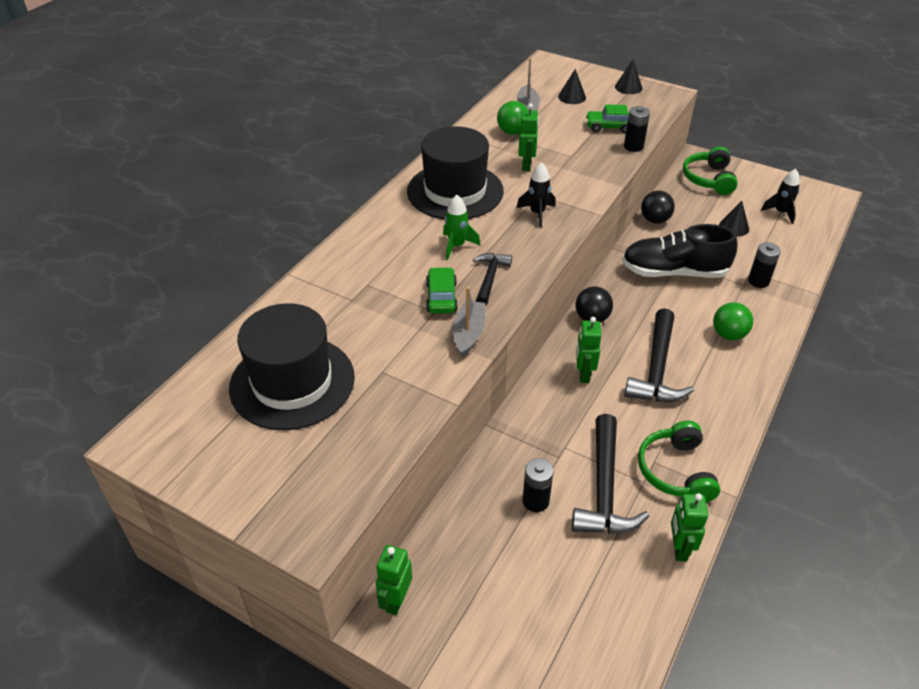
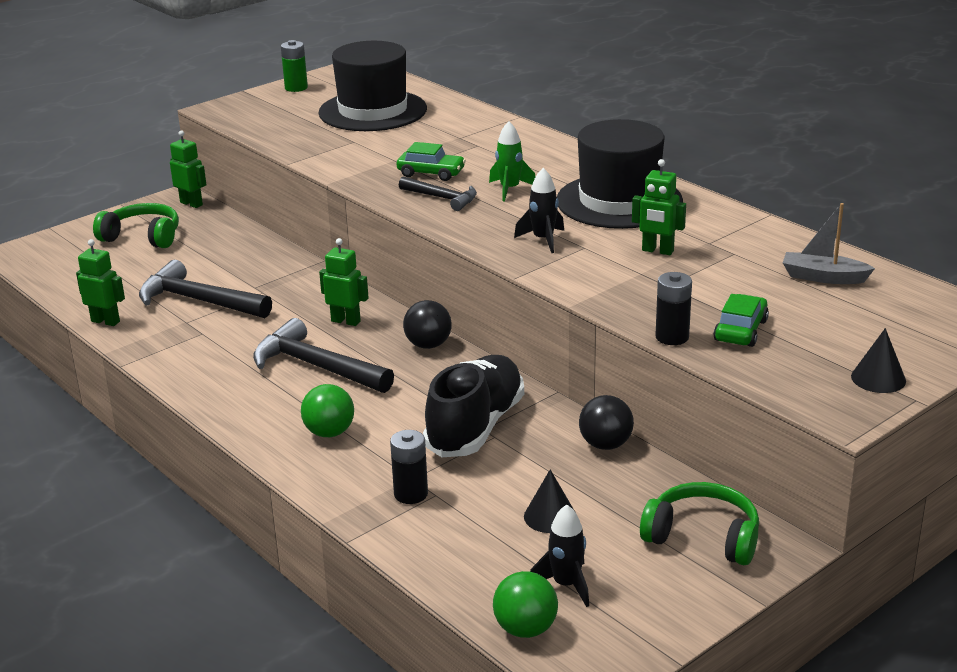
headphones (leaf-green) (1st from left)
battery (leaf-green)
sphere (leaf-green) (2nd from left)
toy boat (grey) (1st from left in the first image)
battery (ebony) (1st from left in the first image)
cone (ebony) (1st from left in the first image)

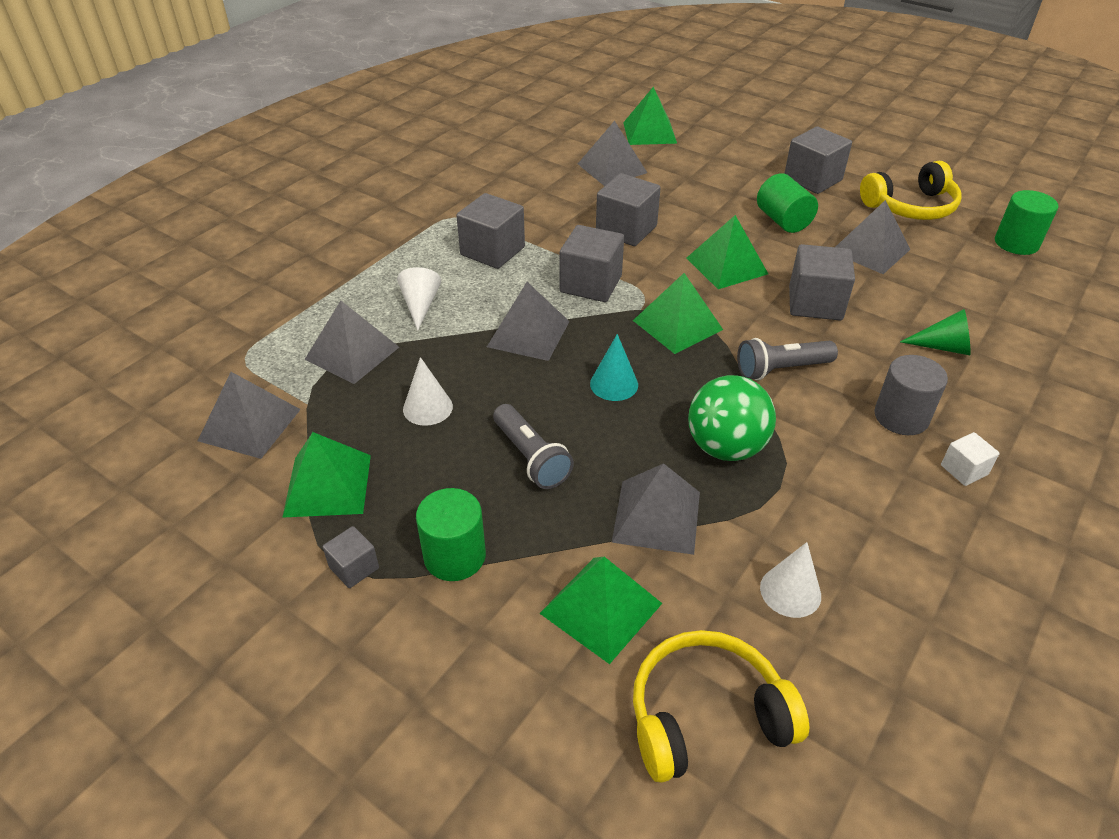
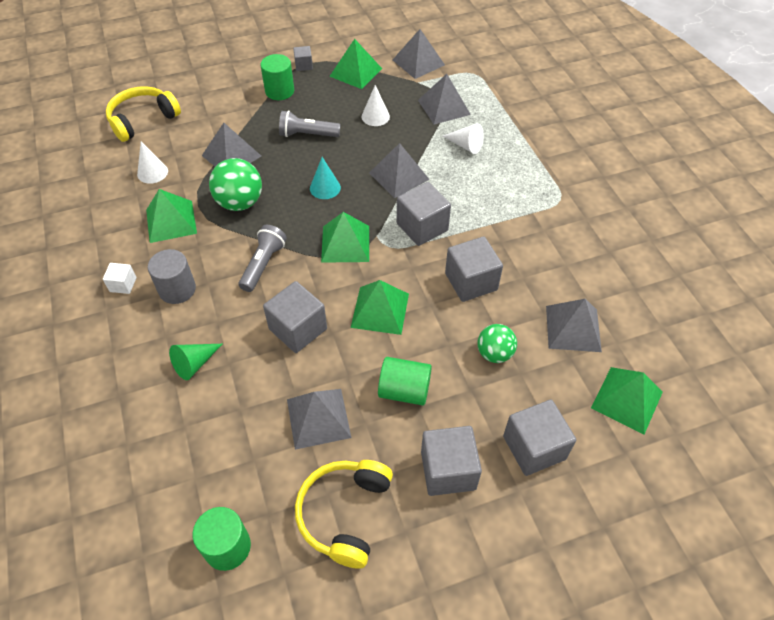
headphones (bright yellow) (1st from left)
pyramid (leaf-green) (1st from left)
sphere (leaf-green) (2nd from left)
cube (grey) (6th from left)

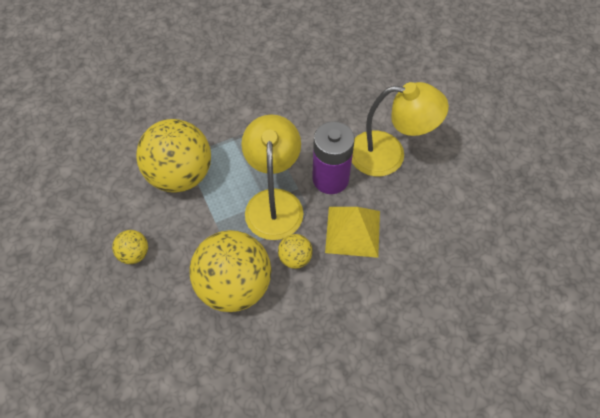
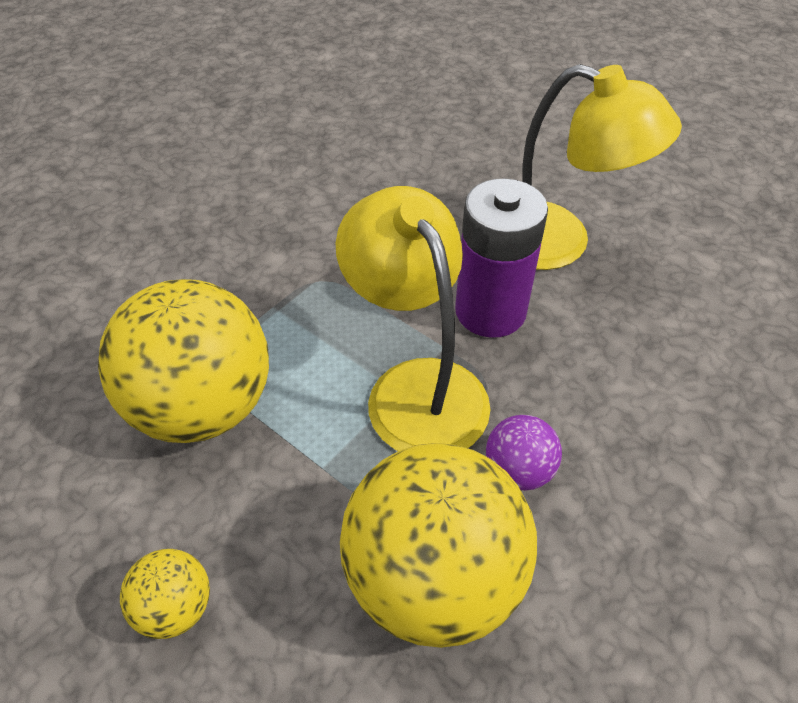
sphere (royal purple)
reading lamp (bright yellow) (2nd from left)
pyramid (bright yellow)

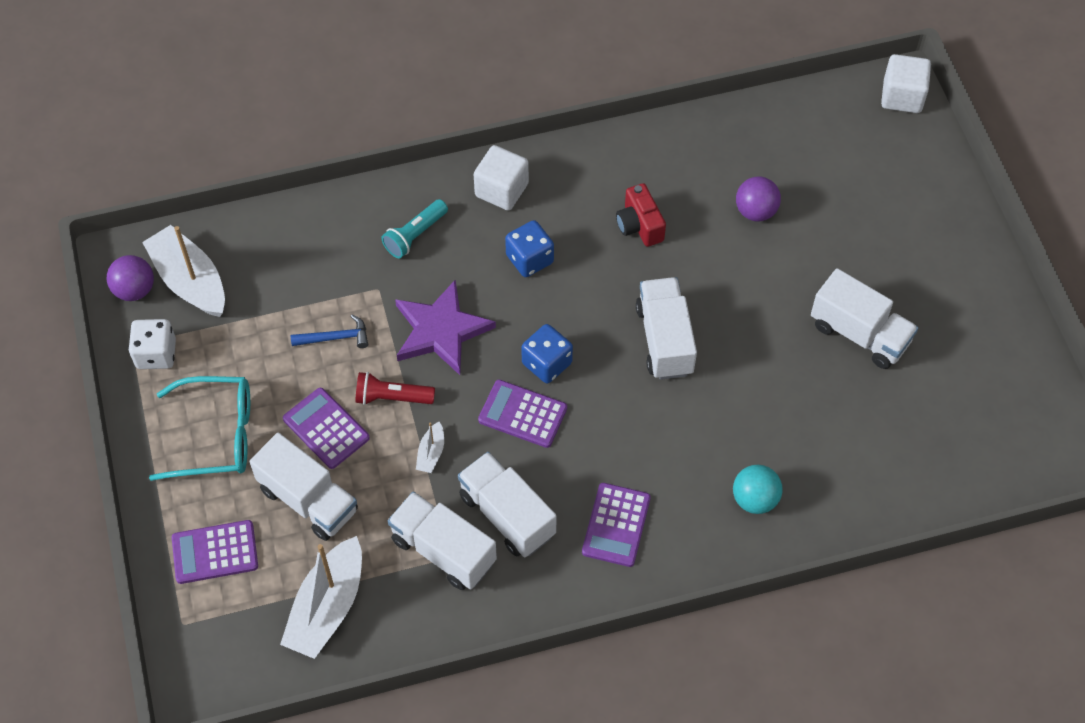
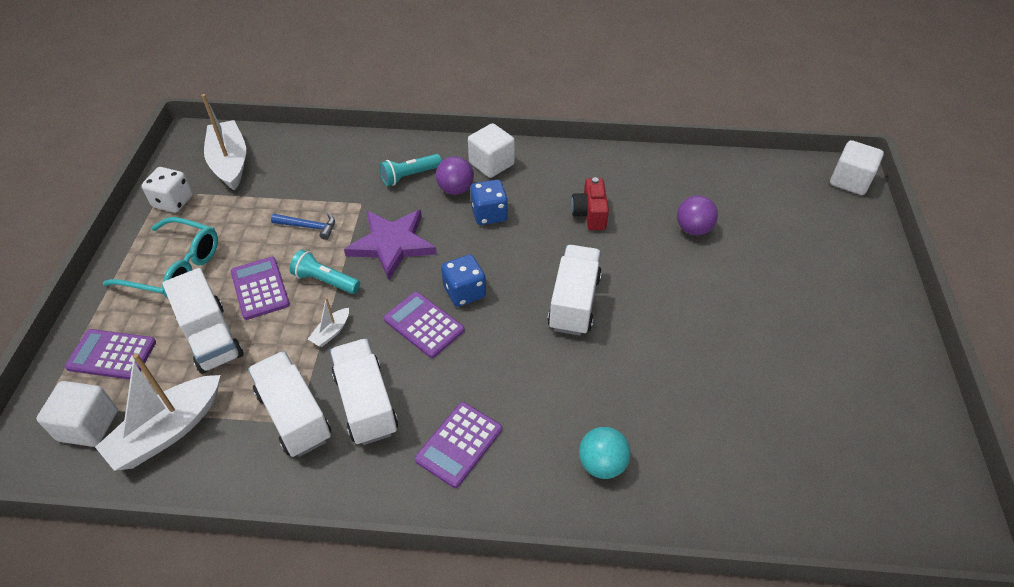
cube (white) (1st from left)
torch (turquoise) (1st from left)
sphere (royal purple) (1st from left)
truck (white) (5th from left in the first image)

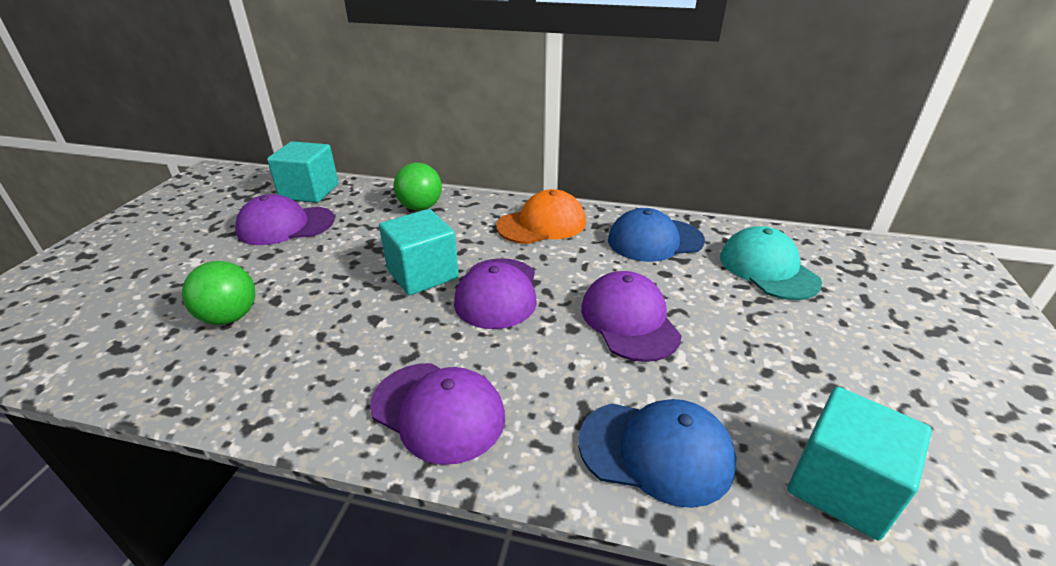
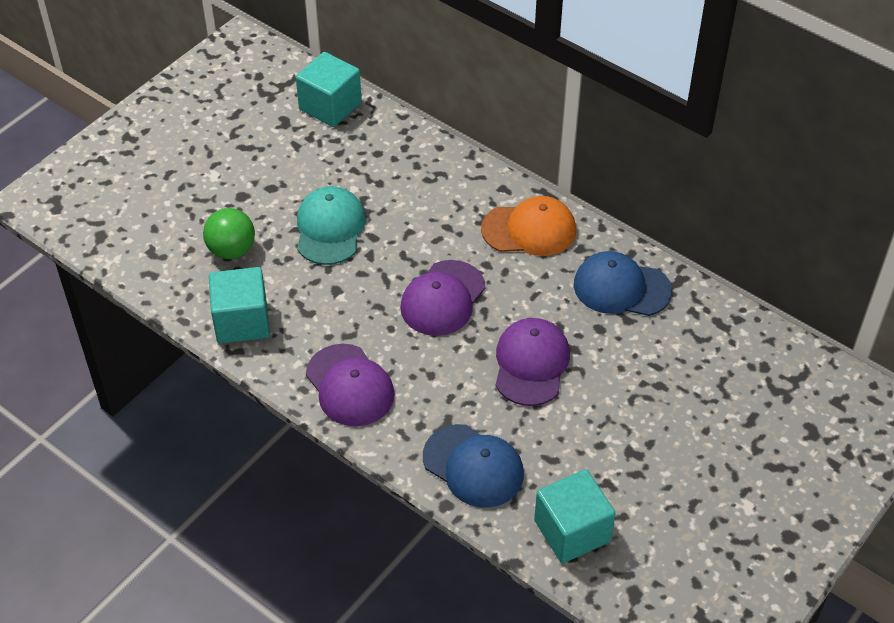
cube (turquoise) (1st from left)
peaked cap (turquoise)
peaked cap (royal purple) (1st from left in the first image)
sphere (leaf-green) (2nd from left in the first image)

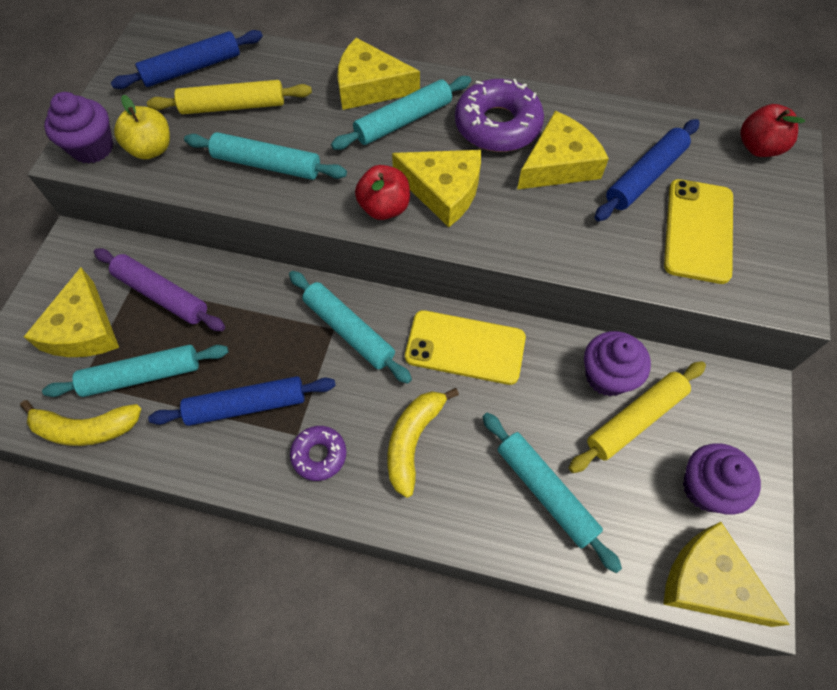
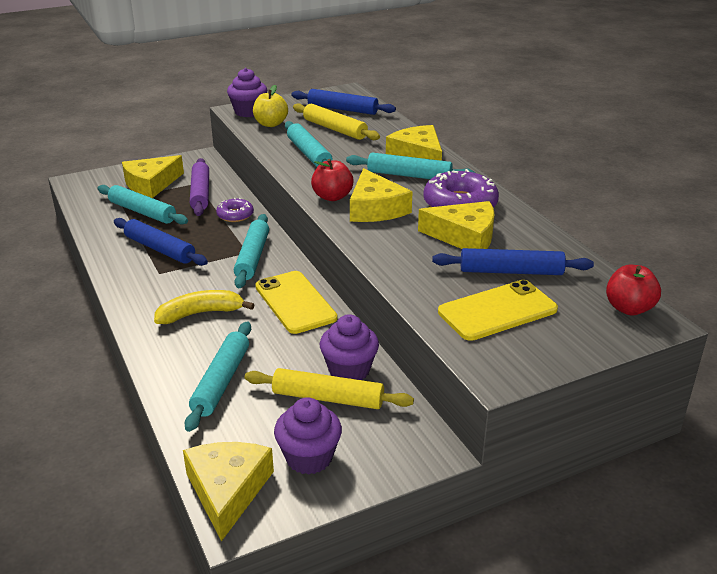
glazed donut (royal purple) (1st from left)
toy banana (bright yellow) (1st from left in the first image)

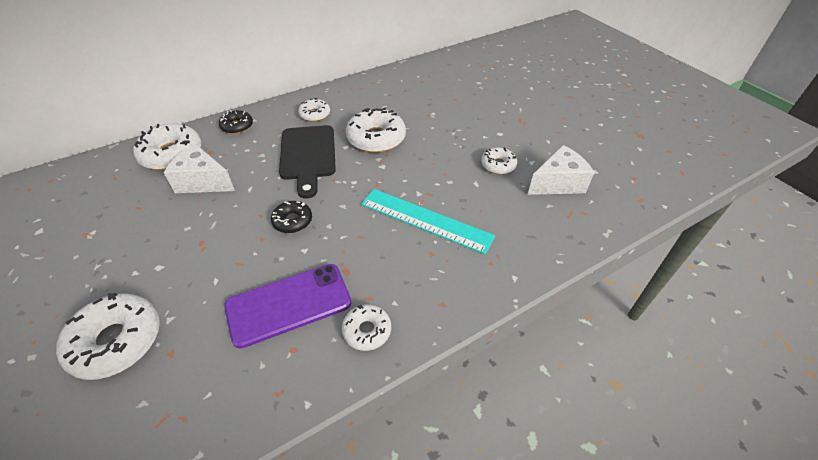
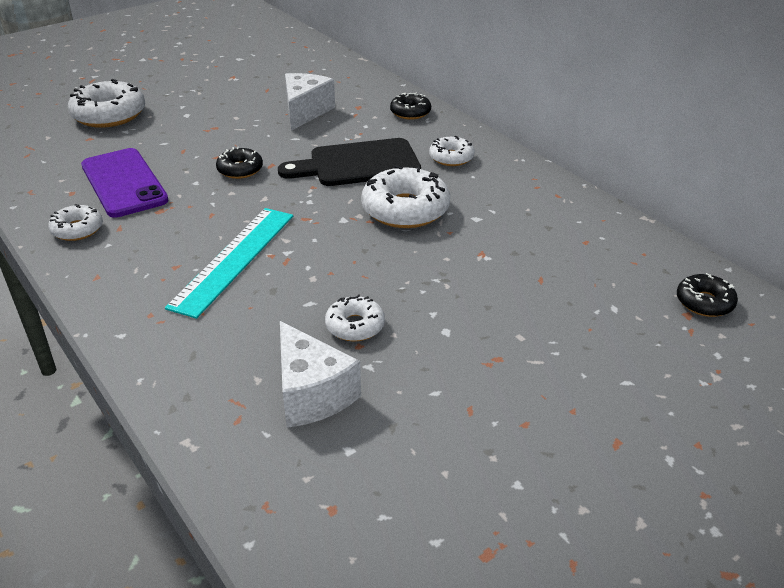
glazed donut (ebony) (3rd from left)
glazed donut (white) (2nd from left in the first image)

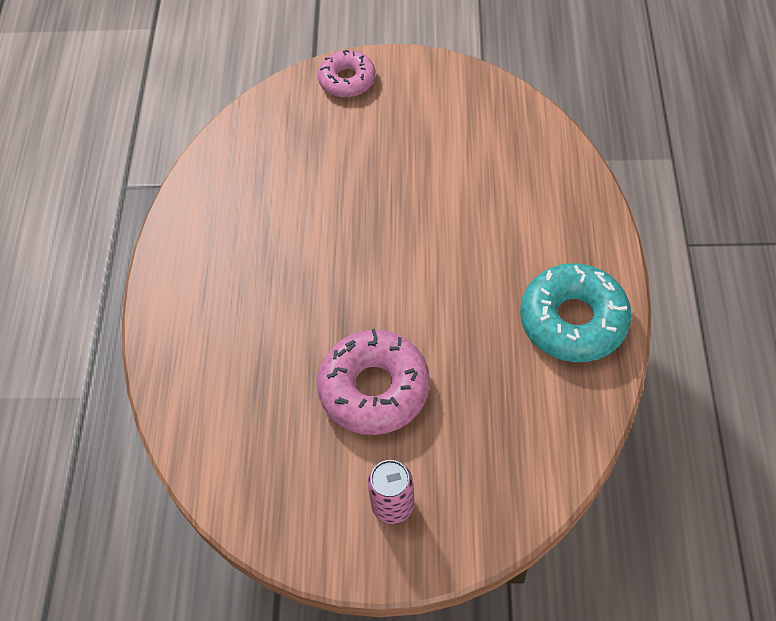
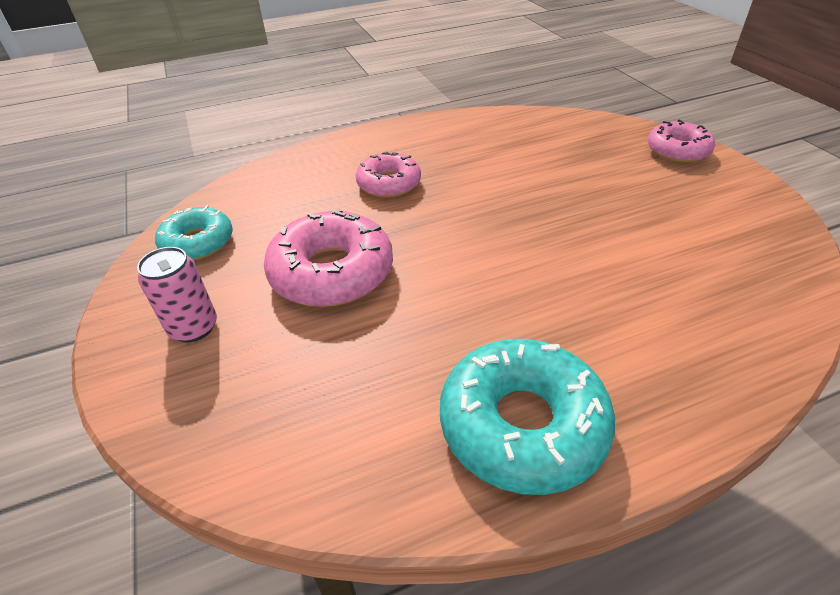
glazed donut (turquoise) (1st from left)
glazed donut (pink) (2nd from left)

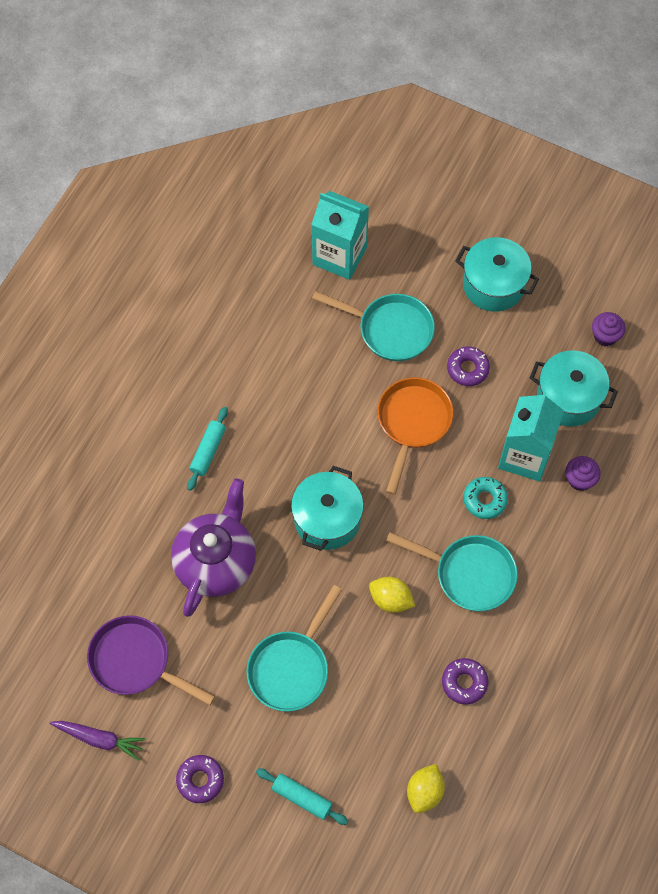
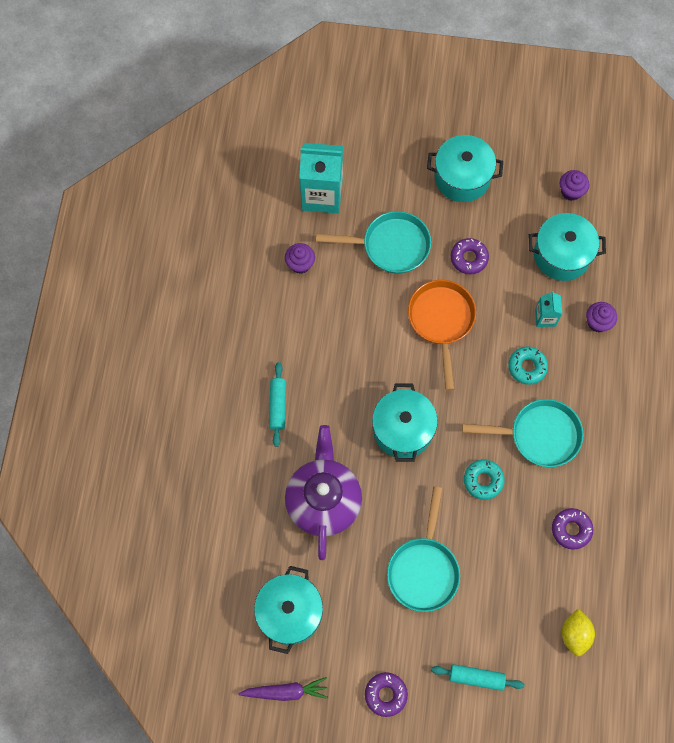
stockpot (turquoise) (1st from left)
cupcake (royal purple) (1st from left)
glazed donut (turquoise) (1st from left)
juice carton (turquoise) (2nd from left)

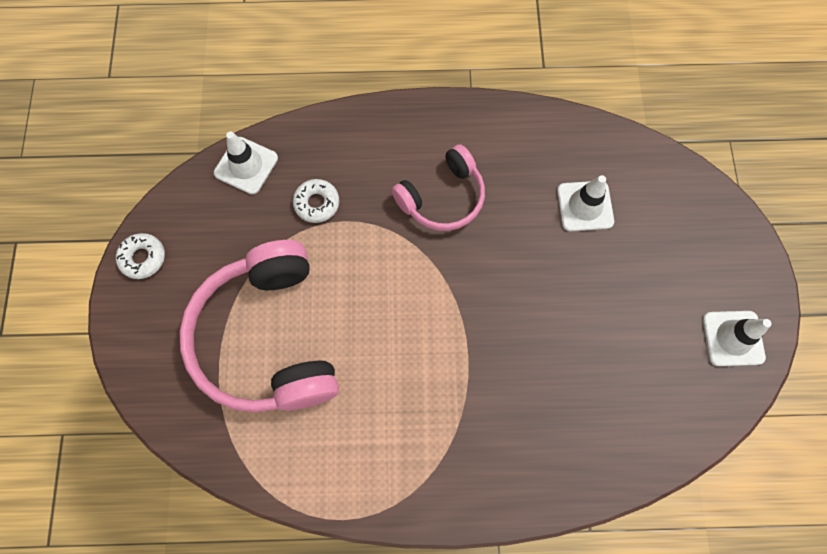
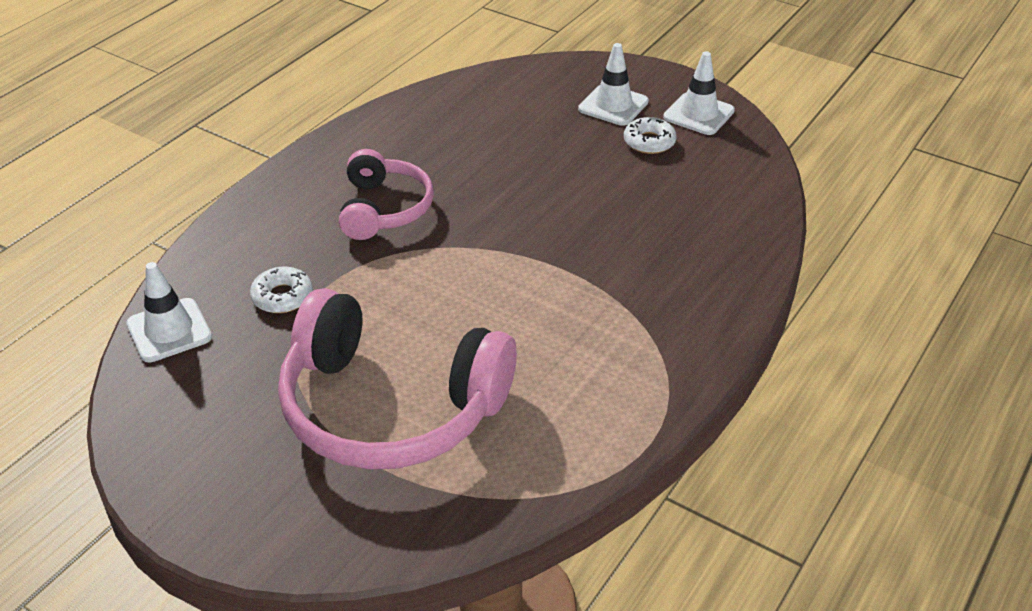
road cone (white) (2nd from left)
glazed donut (white) (2nd from left)

